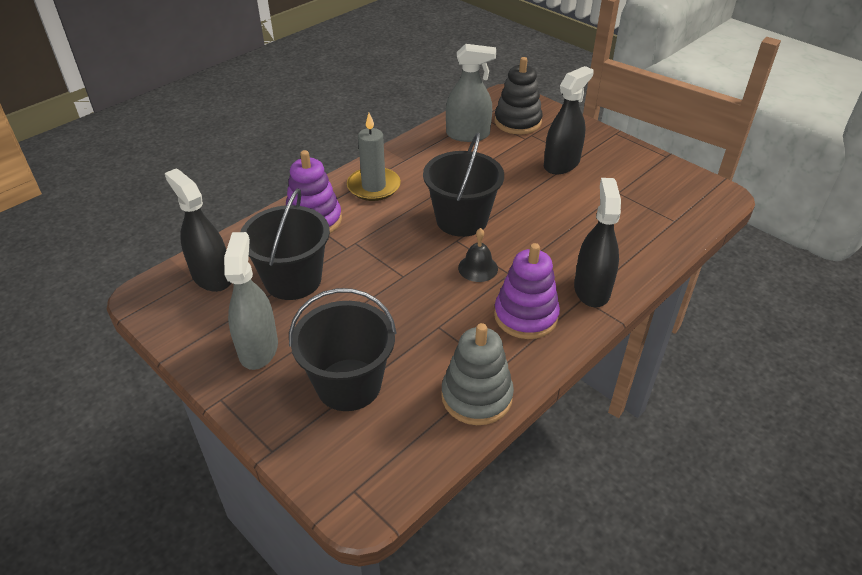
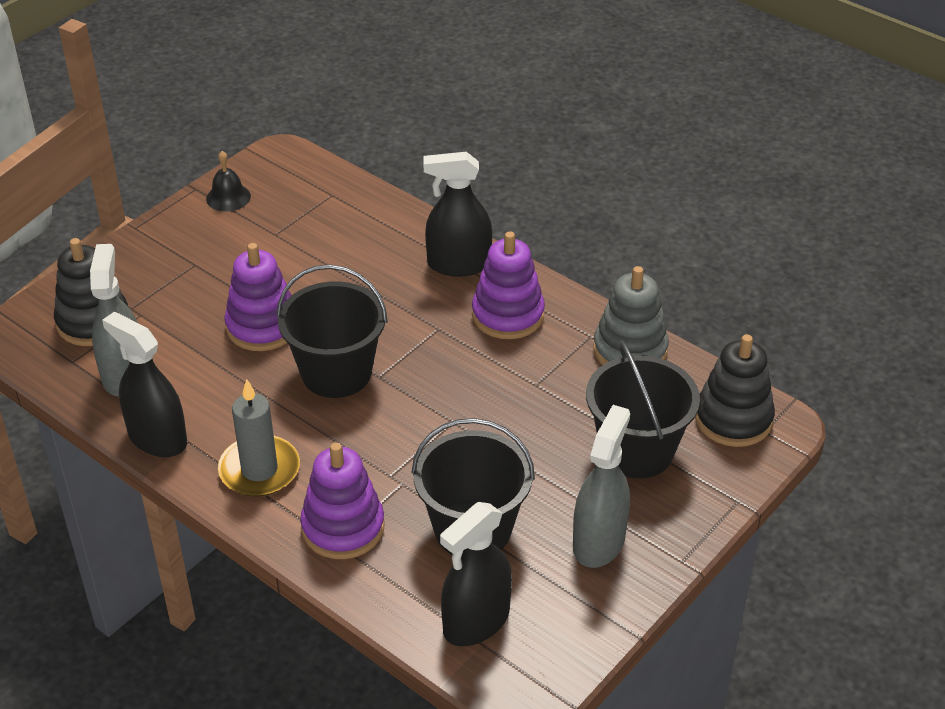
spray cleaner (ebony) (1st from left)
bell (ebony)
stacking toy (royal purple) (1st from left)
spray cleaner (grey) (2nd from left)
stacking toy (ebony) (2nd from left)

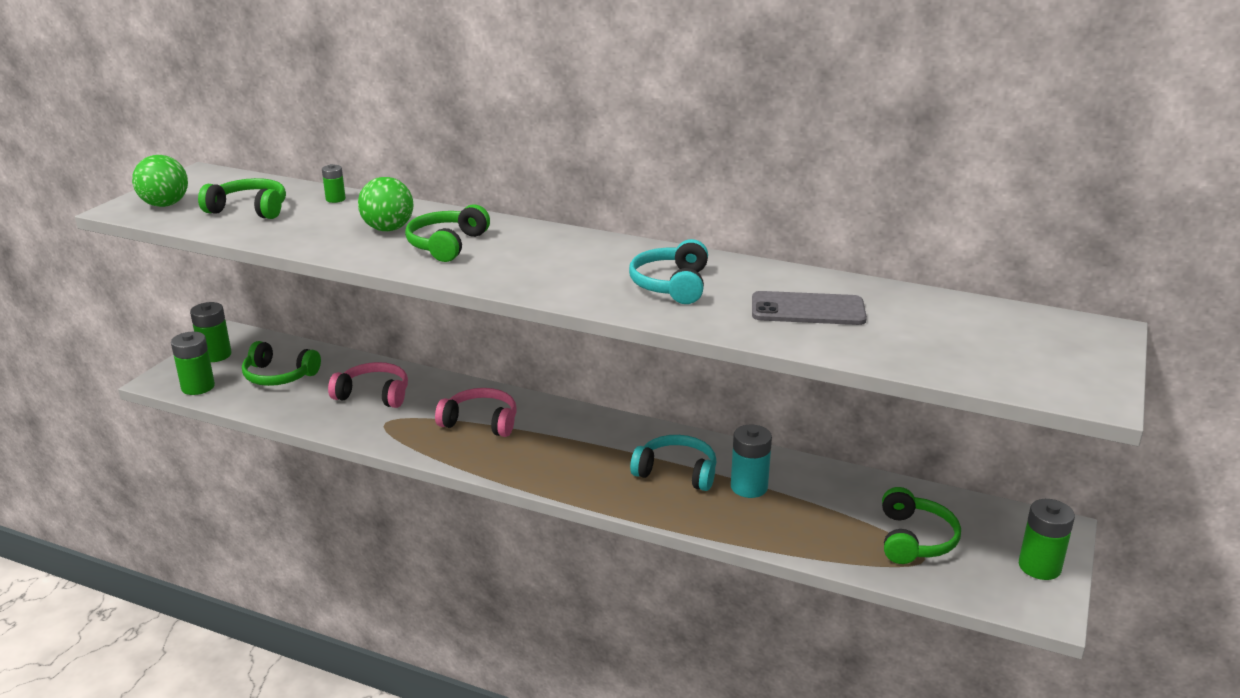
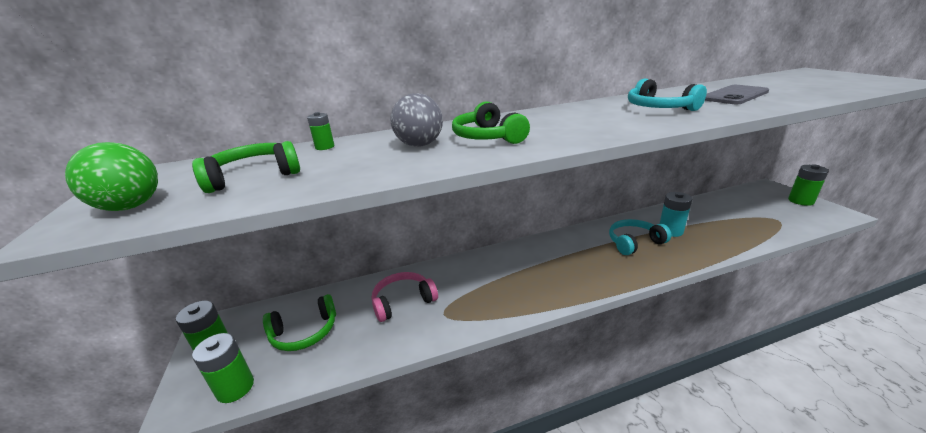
sphere (grey)
headphones (pink) (2nd from left in the first image)
headphones (leaf-green) (4th from left in the first image)

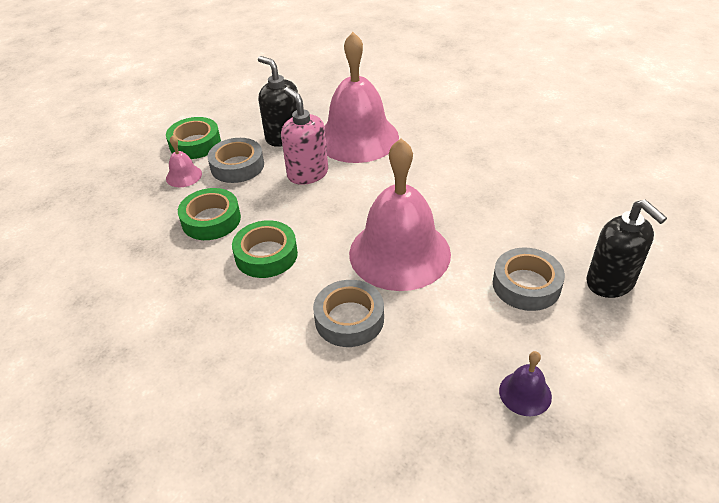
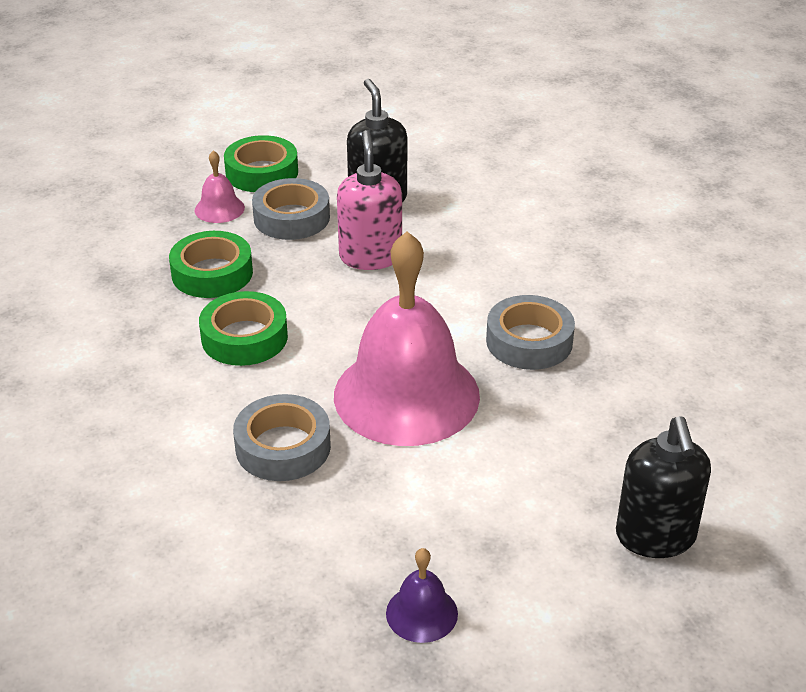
tape (grey) (3rd from left)
bell (pink) (2nd from left in the first image)

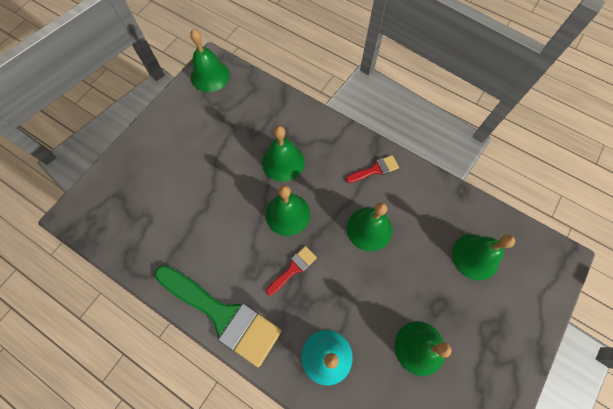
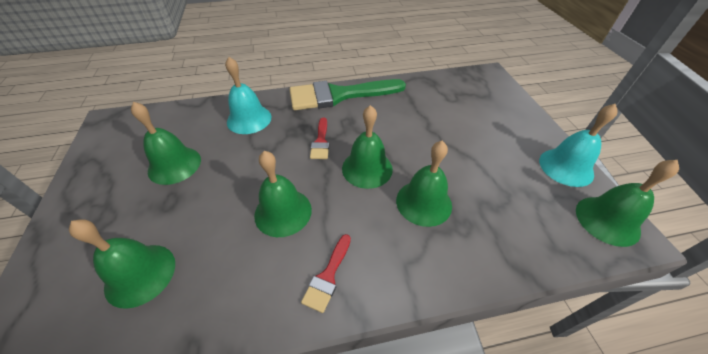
bell (turquoise) (2nd from left)

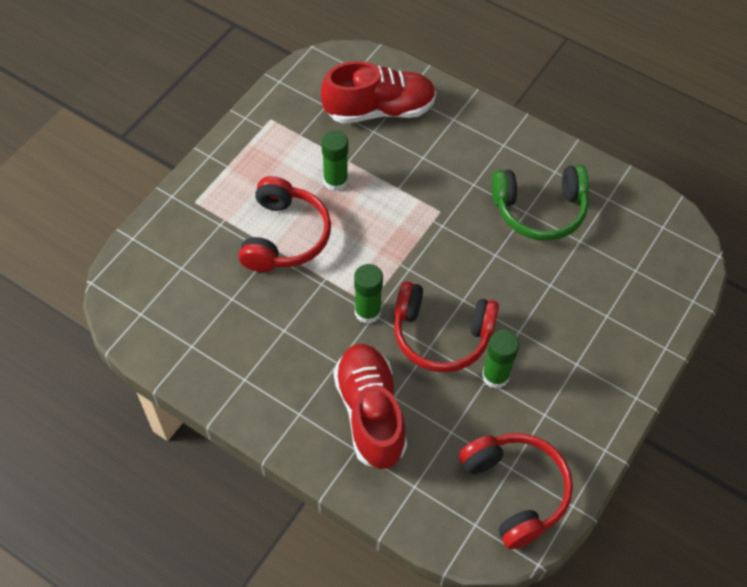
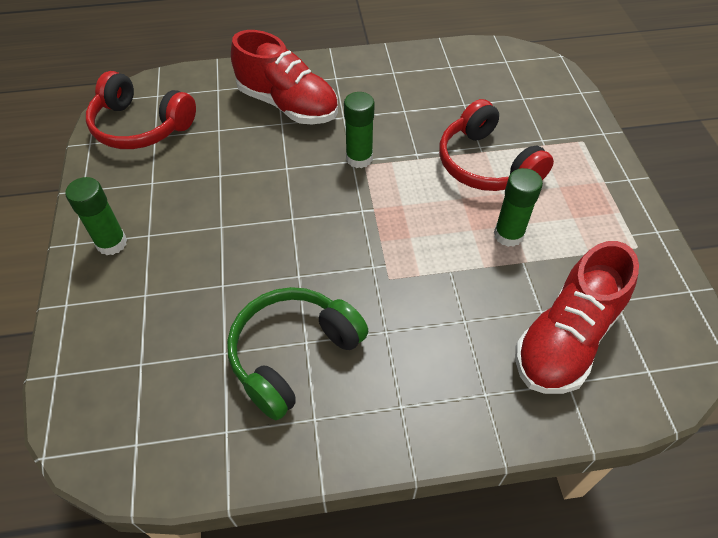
stick of glue (leaf-green) (1st from left)
headphones (red) (2nd from left in the first image)

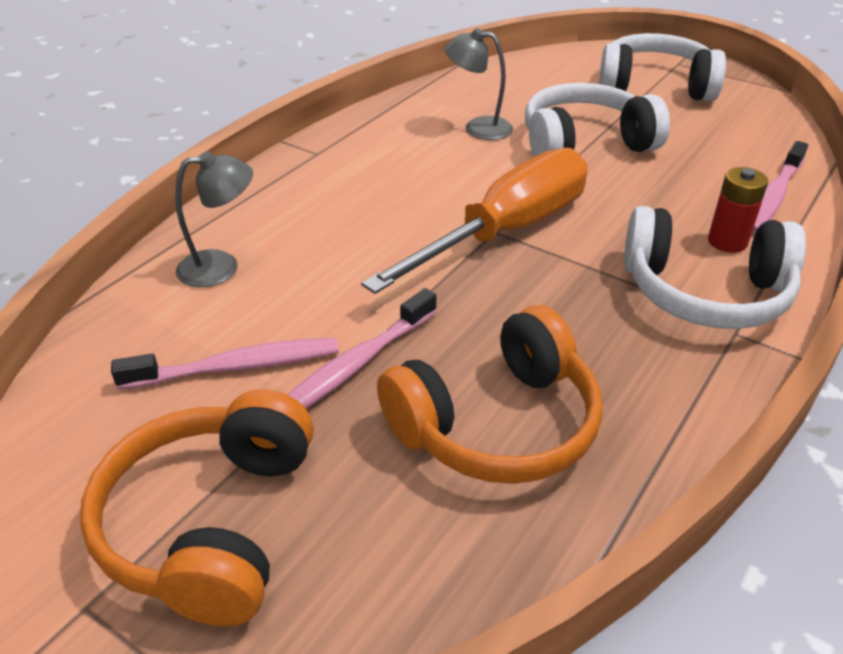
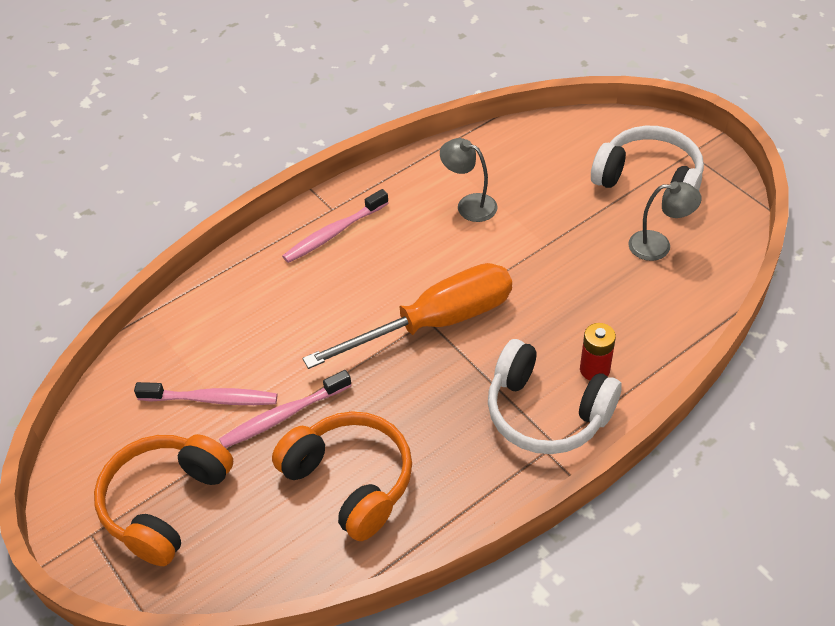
headphones (orange-coloured) (2nd from left)
dental brush (pink) (3rd from left)
reading lamp (grey) (2nd from left)
headphones (white) (1st from left in the first image)

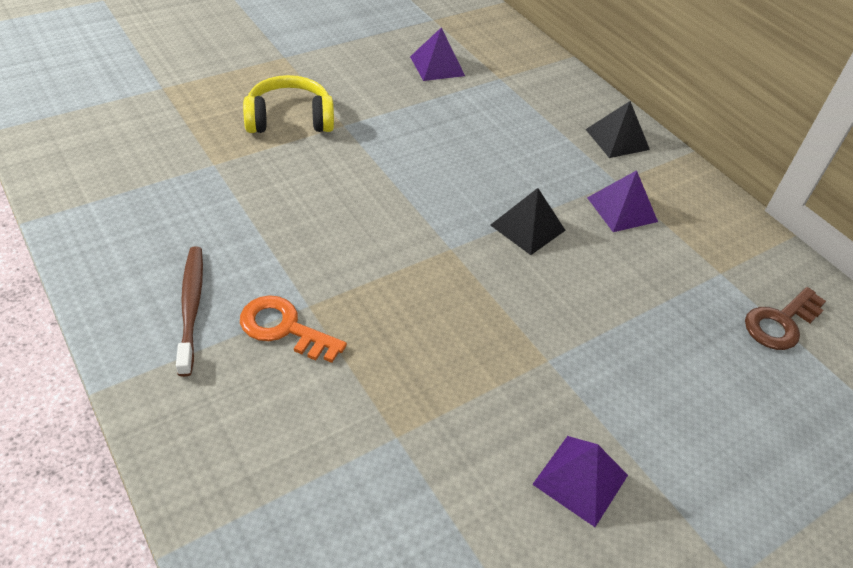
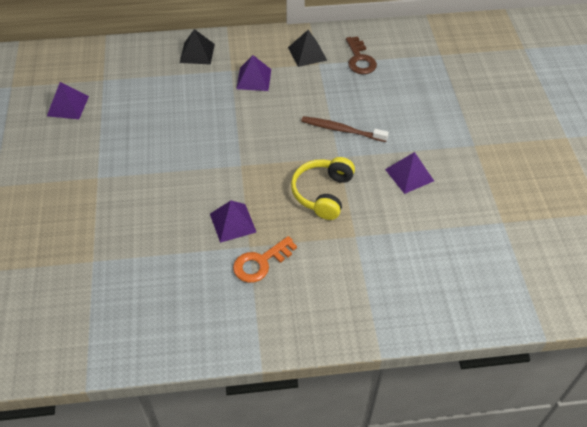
pyramid (royal purple) (2nd from left)
pyramid (ebony) (2nd from left)
headphones (bright yellow)
dental brush (dark brown)

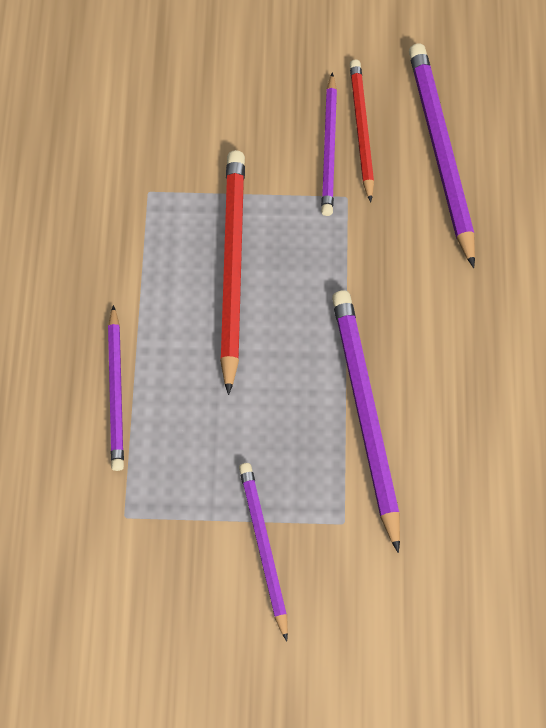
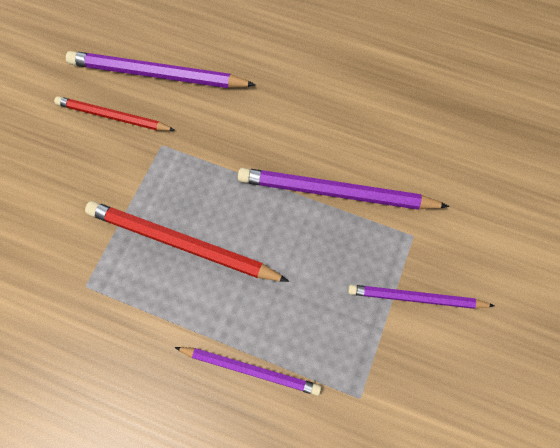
lead pencil (royal purple) (3rd from left in the first image)

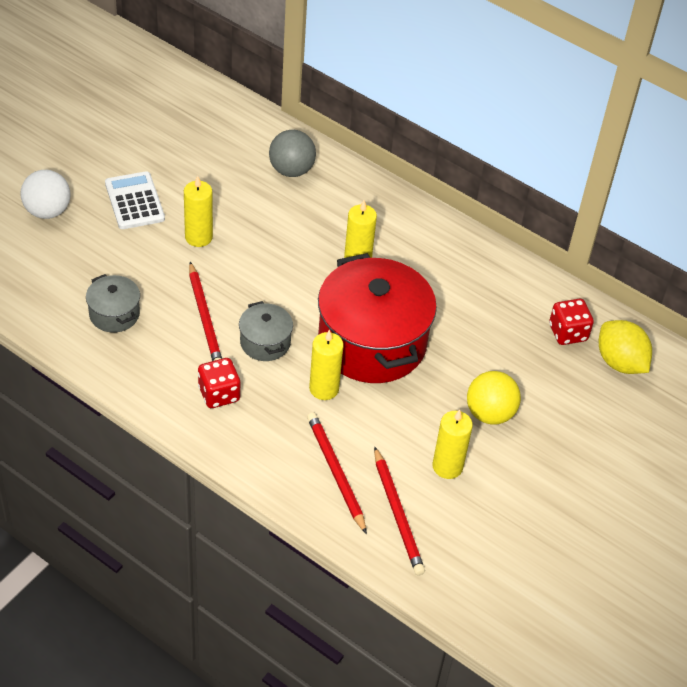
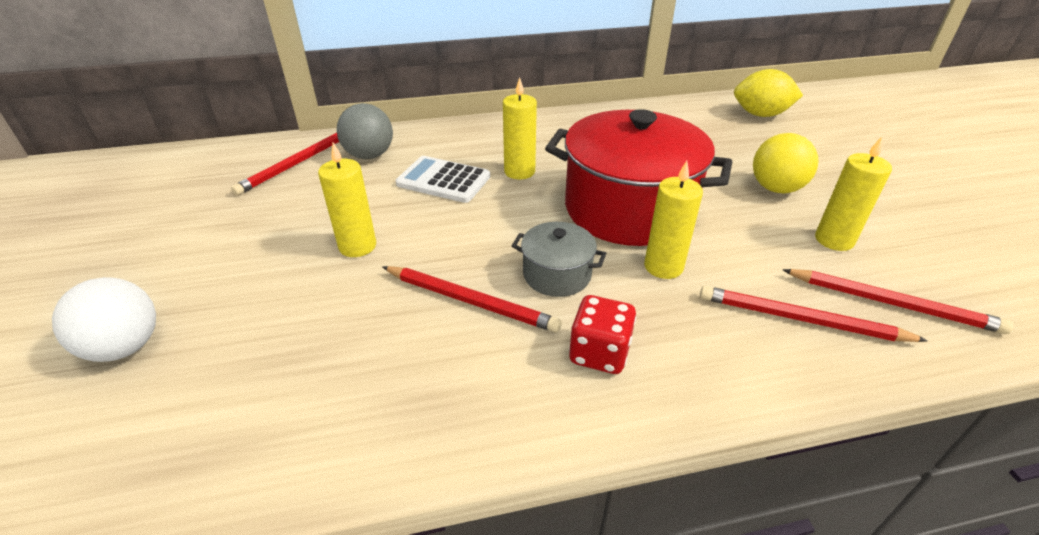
lead pencil (red) (1st from left)
calculator (white)
stockpot (grey) (1st from left in the first image)
dice (red) (2nd from left in the first image)

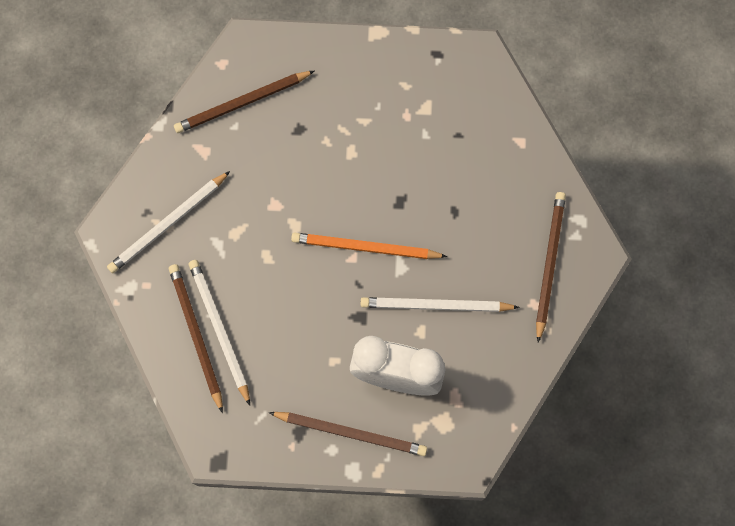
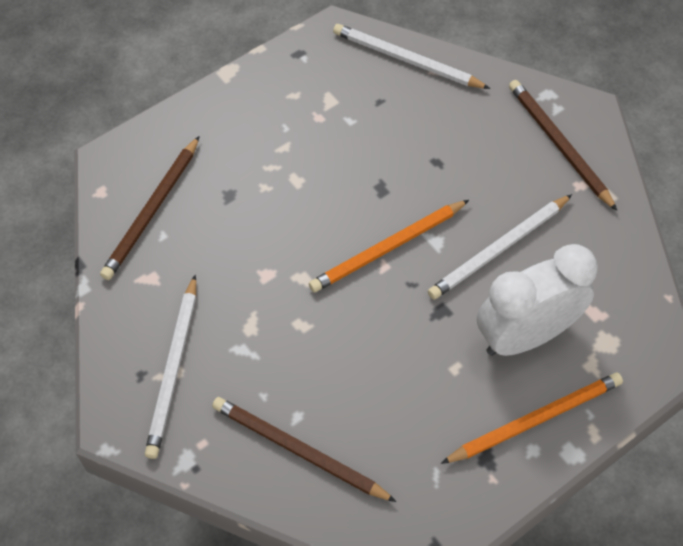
lead pencil (white) (2nd from left)
lead pencil (orange-coloured) (2nd from left)

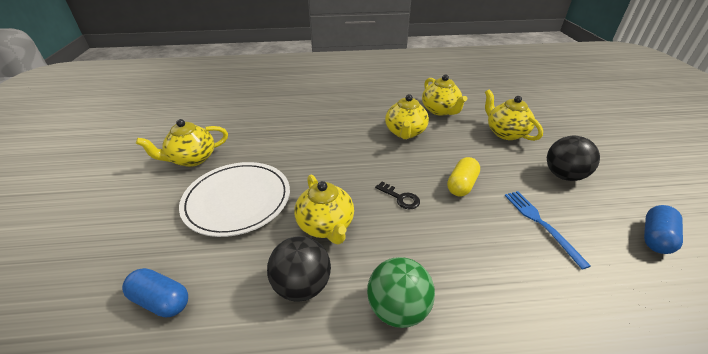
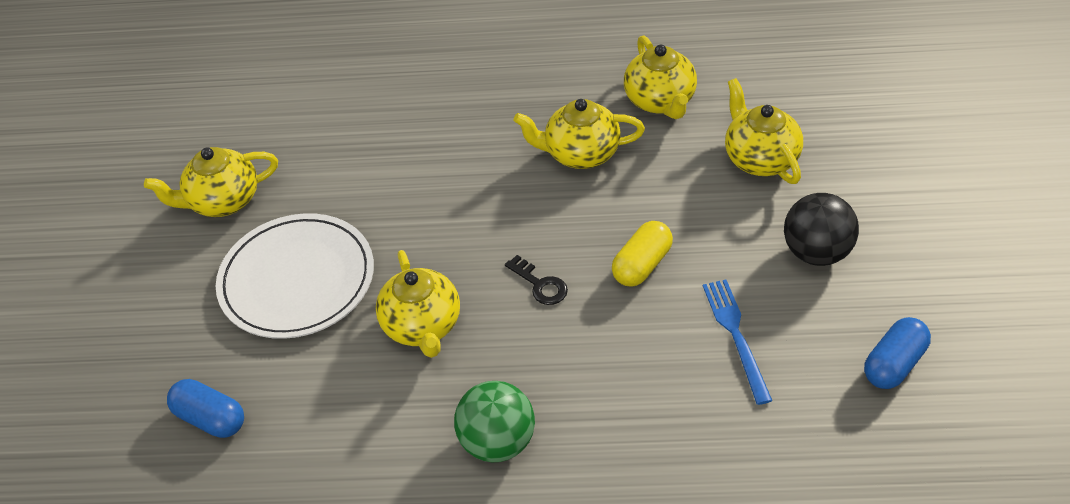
tea pot (bright yellow) (3rd from left)
sphere (ebony) (1st from left in the first image)

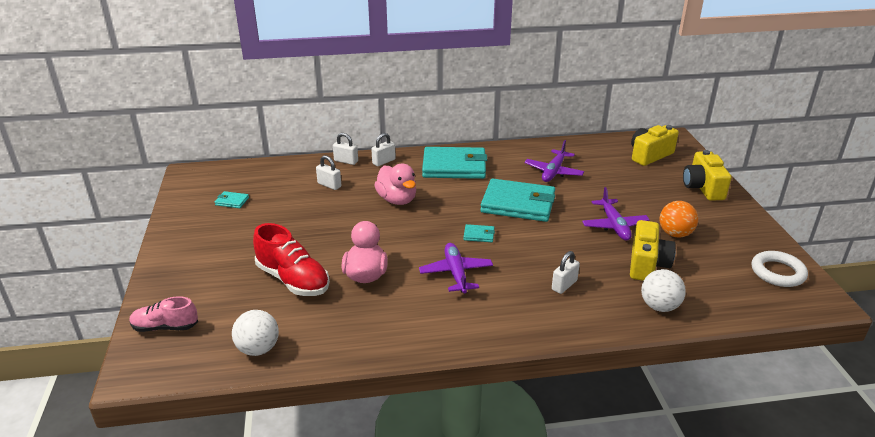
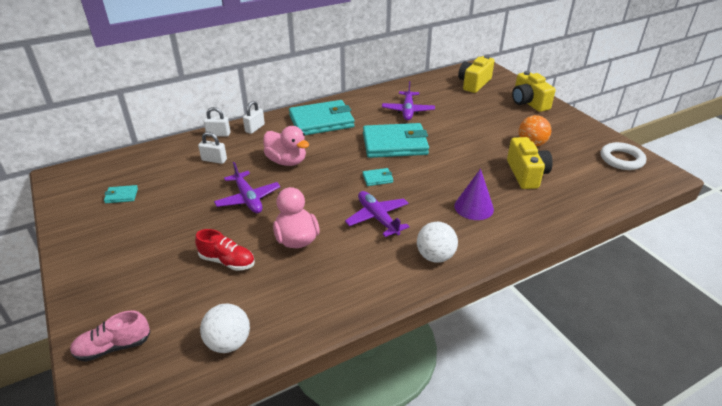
sneaker (red)
toy plane (royal purple) (1st from left)
sphere (white) (2nd from left)
cone (royal purple)

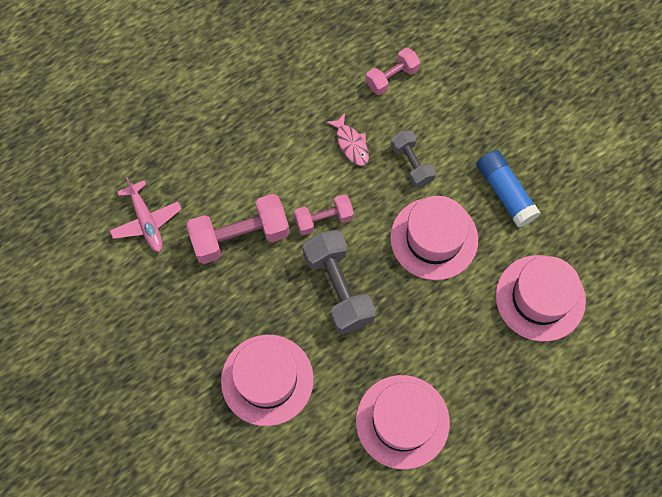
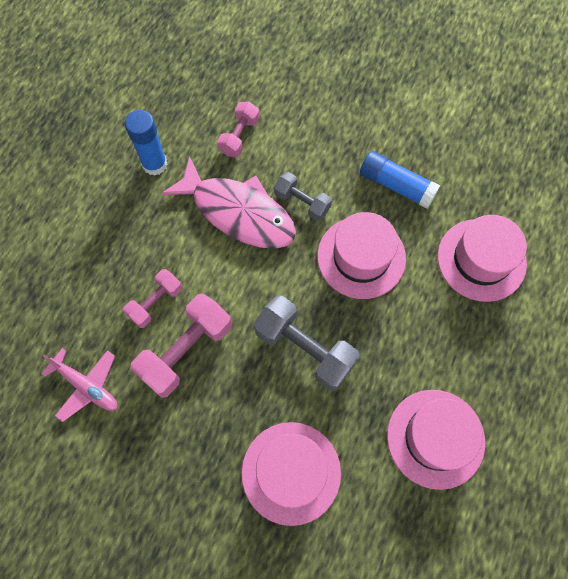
hand weight (pink) (1st from left)
stick of glue (cobalt) (1st from left)
toy fish (pink)

